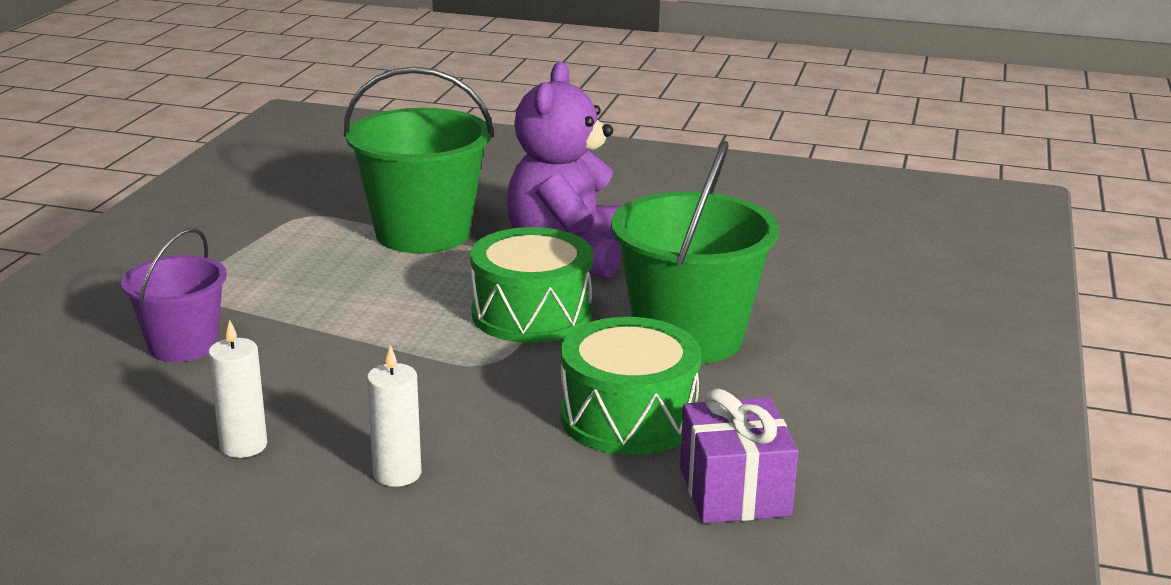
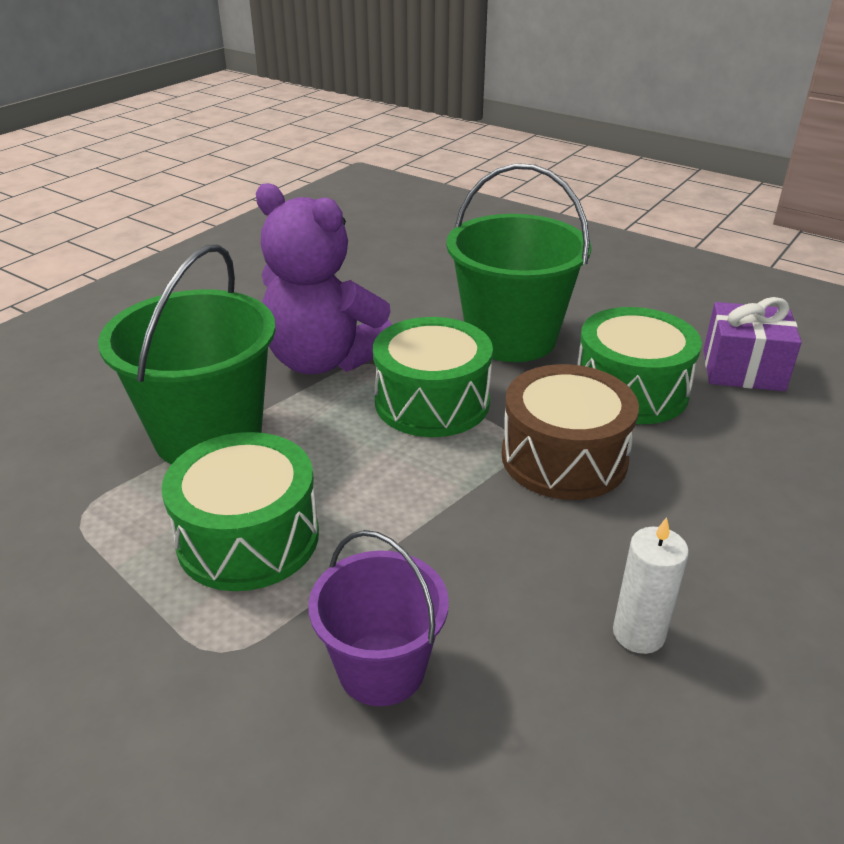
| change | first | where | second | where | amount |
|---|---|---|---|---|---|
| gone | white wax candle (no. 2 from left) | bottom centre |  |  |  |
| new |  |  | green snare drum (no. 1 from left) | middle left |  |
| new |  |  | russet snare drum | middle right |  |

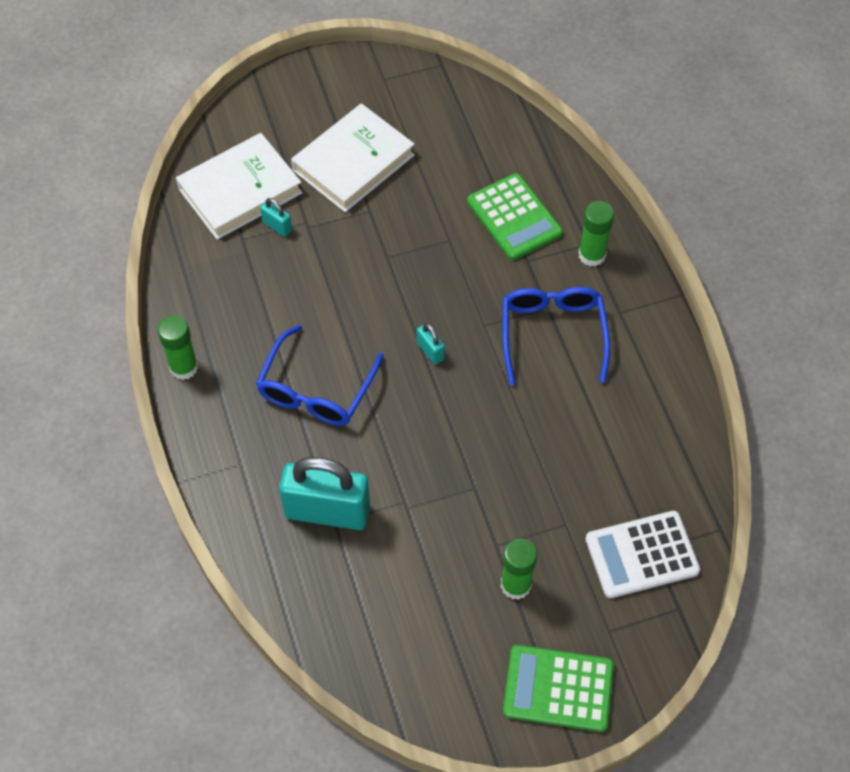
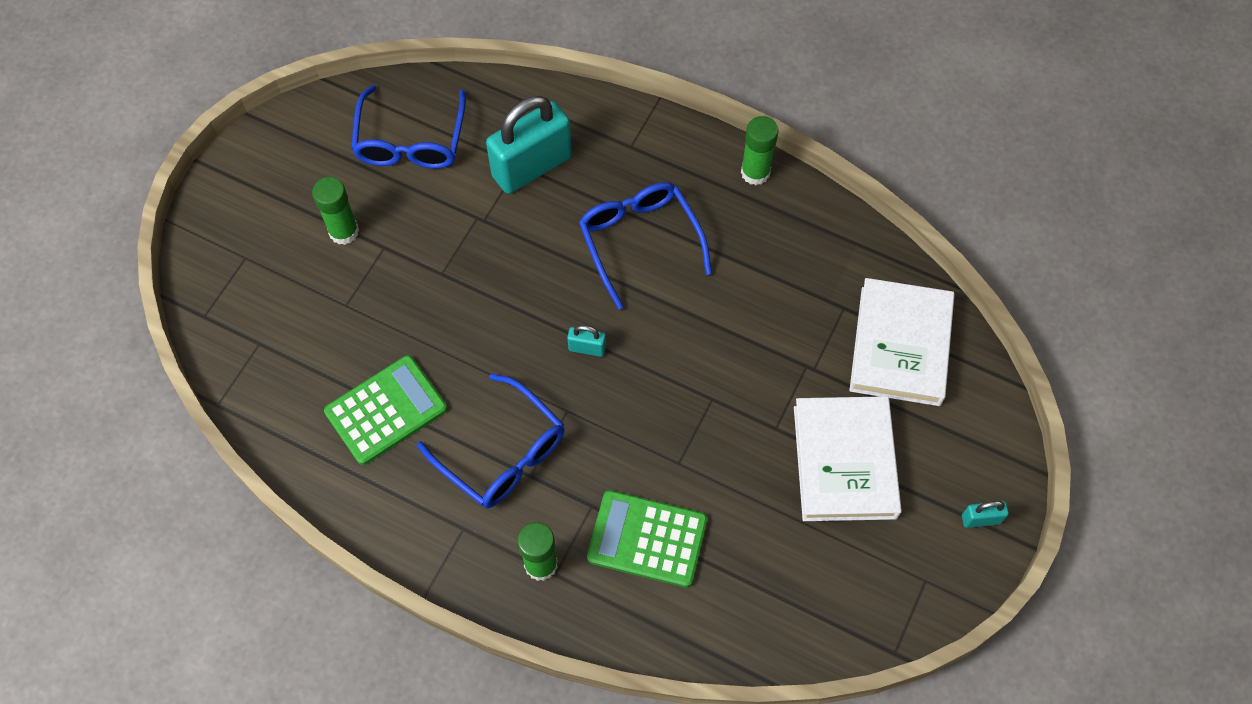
| change | first | where | second | where | amount |
|---|---|---|---|---|---|
| shifted | aqua padlock (no. 1 from left in the first image) | top left | aqua padlock (no. 3 from left) | bottom right |  |
| shifted | green calculator (no. 2 from left in the first image) | bottom centre | green calculator (no. 1 from left) | middle left |  |
| gone | white calculator | bottom right |  |  |  |
| new |  |  | royal blue glasses (no. 1 from left) | top left |  |

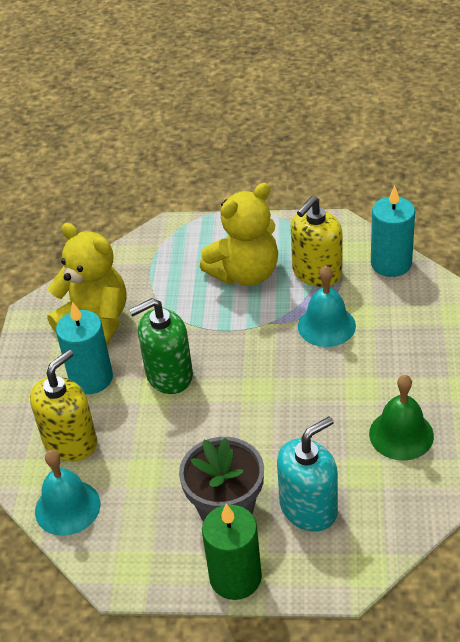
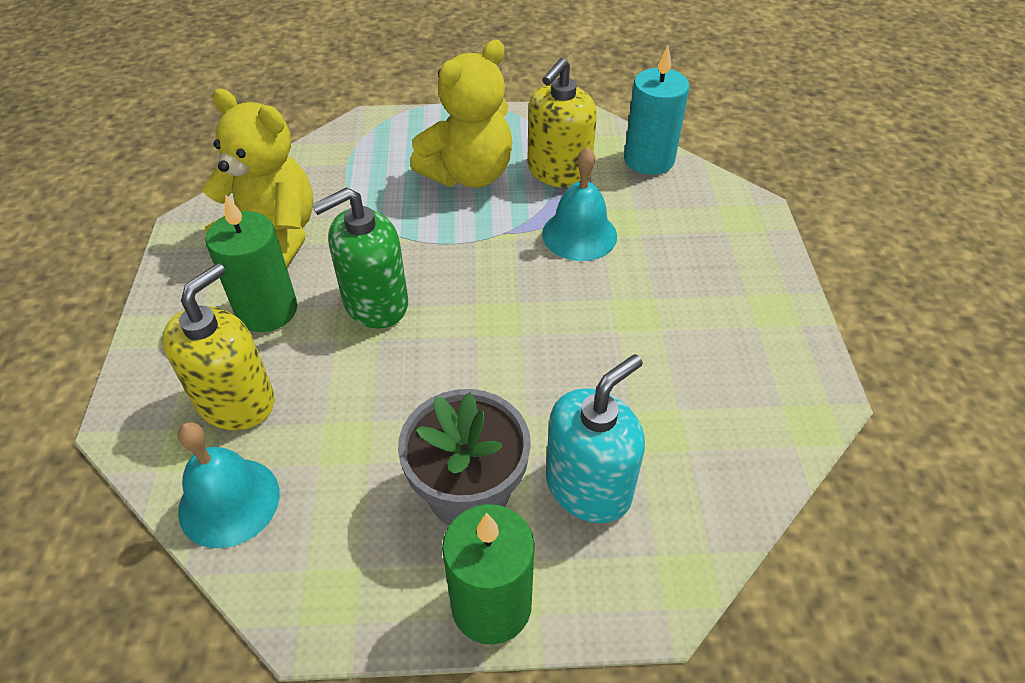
| change | first | where | second | where | amount |
|---|---|---|---|---|---|
| repainted | aqua wax candle (no. 1 from left) | middle left | green wax candle (no. 1 from left) | middle left |  |
| gone | green hand bell | middle right |  |  |  |

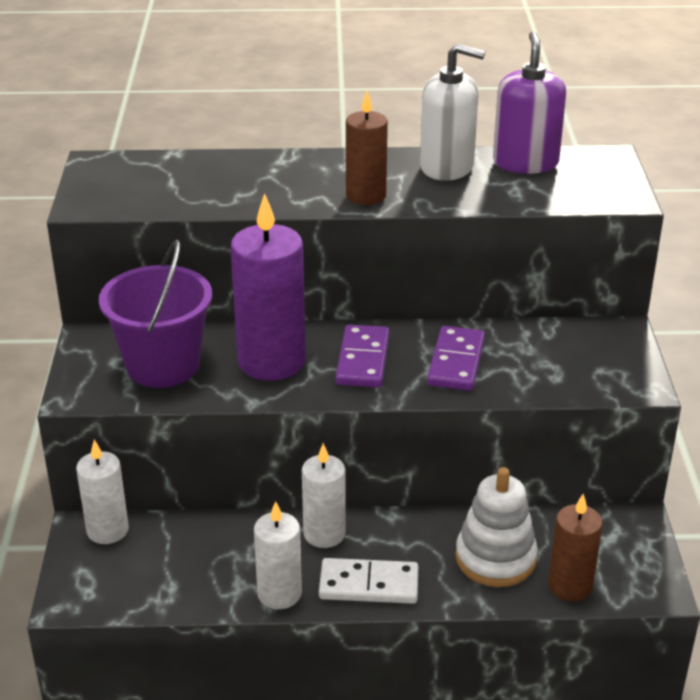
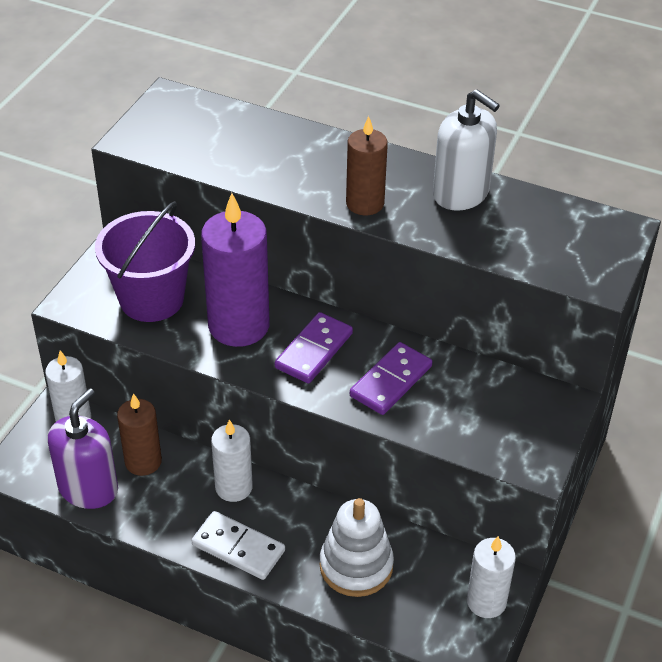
| change | first | where | second | where | amount |
|---|---|---|---|---|---|
| shifted | white wax candle (no. 2 from left in the first image) | bottom centre | white wax candle (no. 3 from left) | bottom right |  |
| shifted | violet soap dispenser | top right |  | bottom left |  |
| shifted | russet wax candle (no. 2 from left in the first image) | bottom right | russet wax candle (no. 1 from left) | middle left |  |

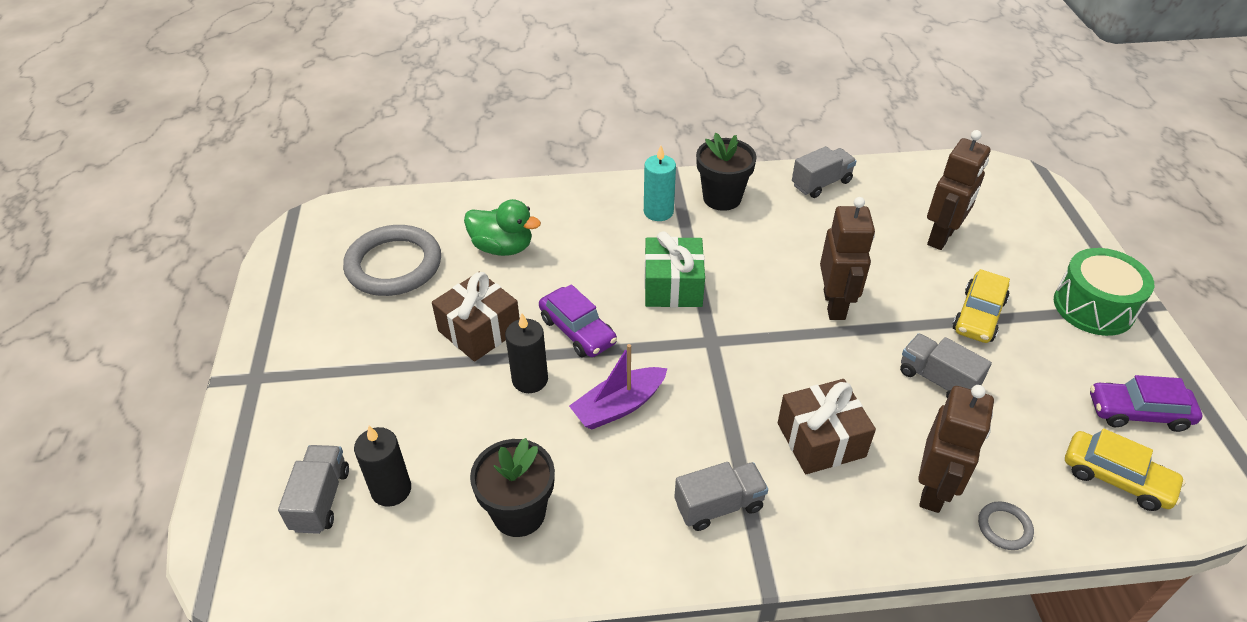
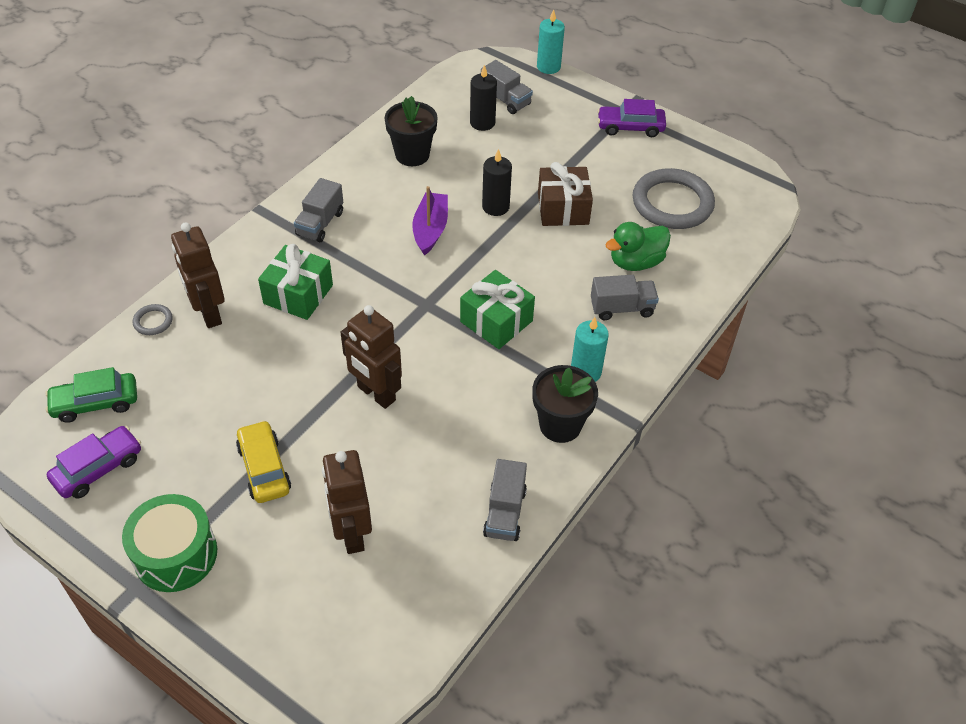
| change | first | where | second | where | amount |
|---|---|---|---|---|---|
| shifted | violet car (no. 1 from left in the first image) | centre | violet car (no. 2 from left) | top centre |  |
| repainted | russet present (no. 2 from left) | bottom centre | green present (no. 1 from left) | middle left |  |
| shifted | ash-grey toy truck (no. 4 from left) | middle right |  | centre |  |
| repainted | golden car (no. 2 from left) | bottom right | green car | middle left |  |
| new |  |  | aqua wax candle (no. 1 from left) | top centre |  |

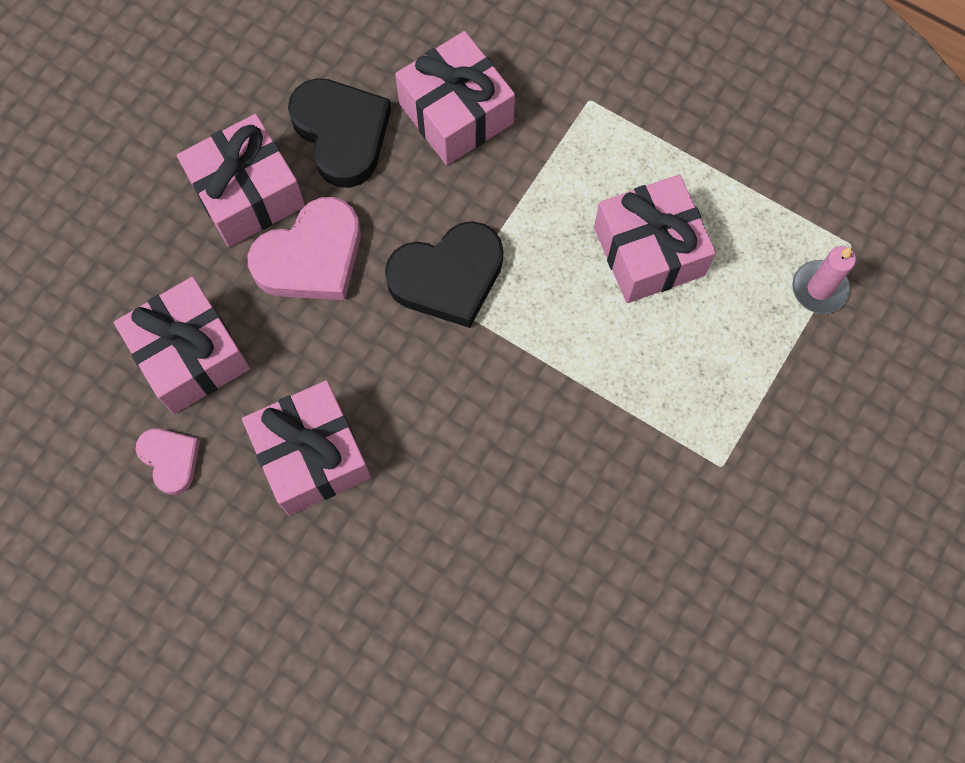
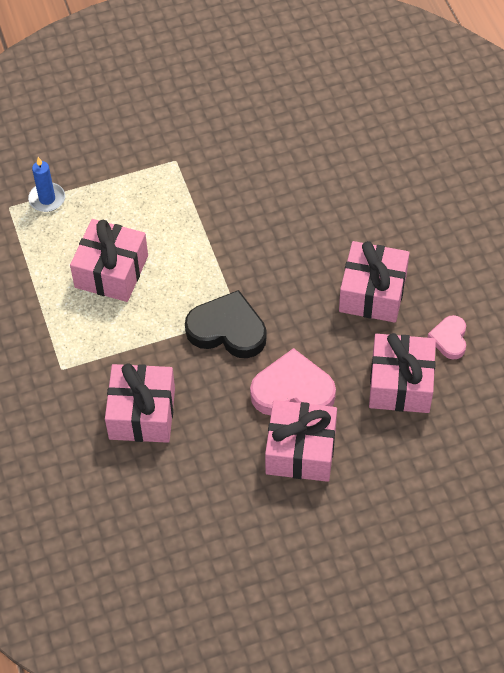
| change | first | where | second | where | amount |
|---|---|---|---|---|---|
| gone | black heart (no. 1 from left) | top centre |  |  |  |
| repainted | pink wax candle | middle right | royal blue wax candle | top left |  |

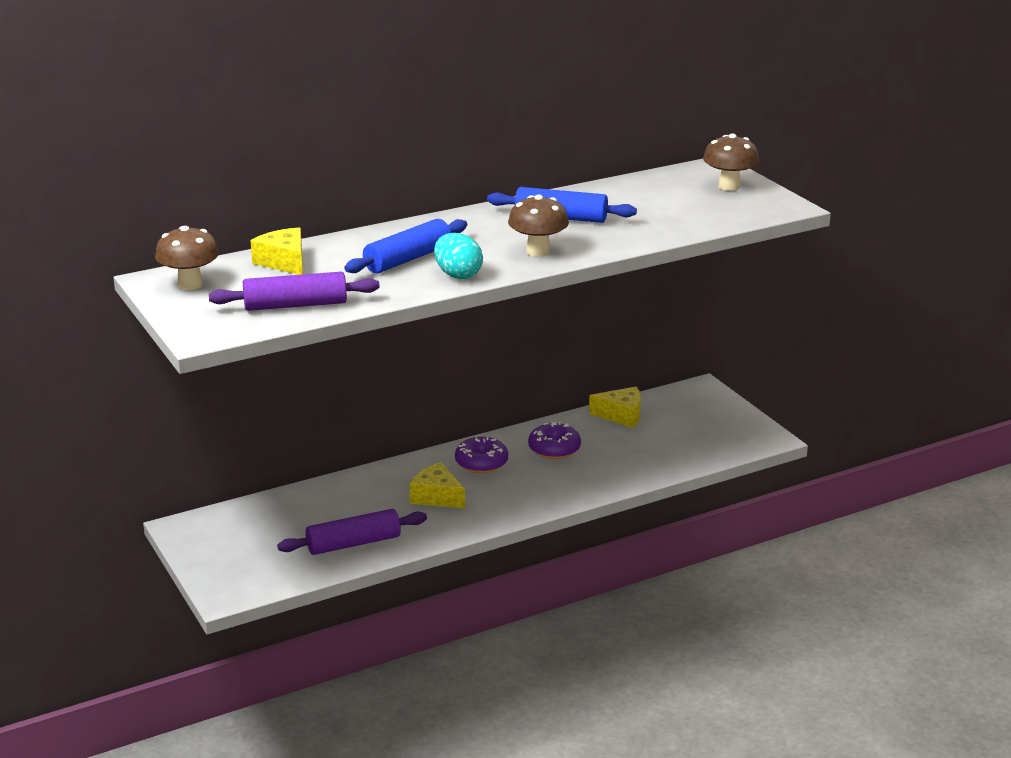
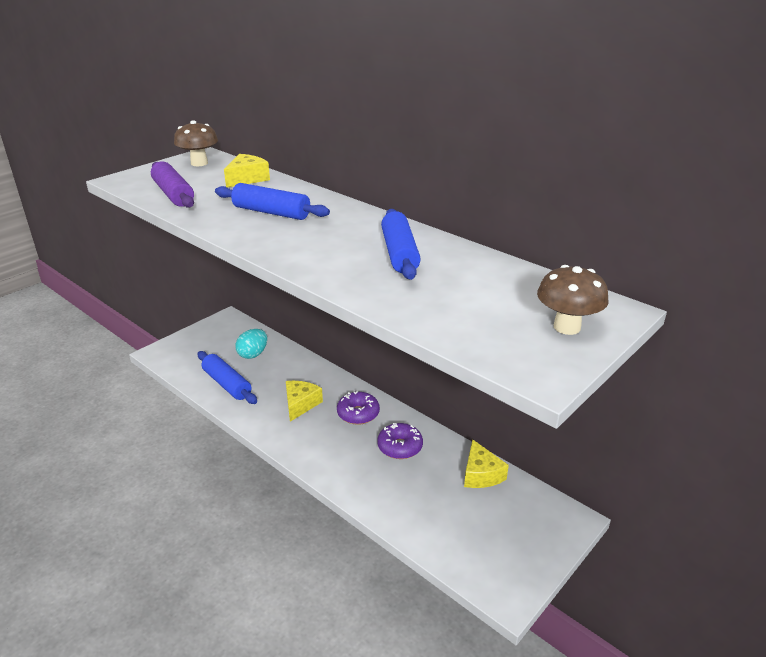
| change | first | where | second | where | amount |
|---|---|---|---|---|---|
| repainted | violet pastry roller (no. 2 from left) | bottom centre | royal blue pastry roller (no. 1 from left) | middle left |  |
| shifted | aqua egg | centre |  | middle left |  |
| gone | russet toadstool (no. 2 from left) | top centre |  |  |  |

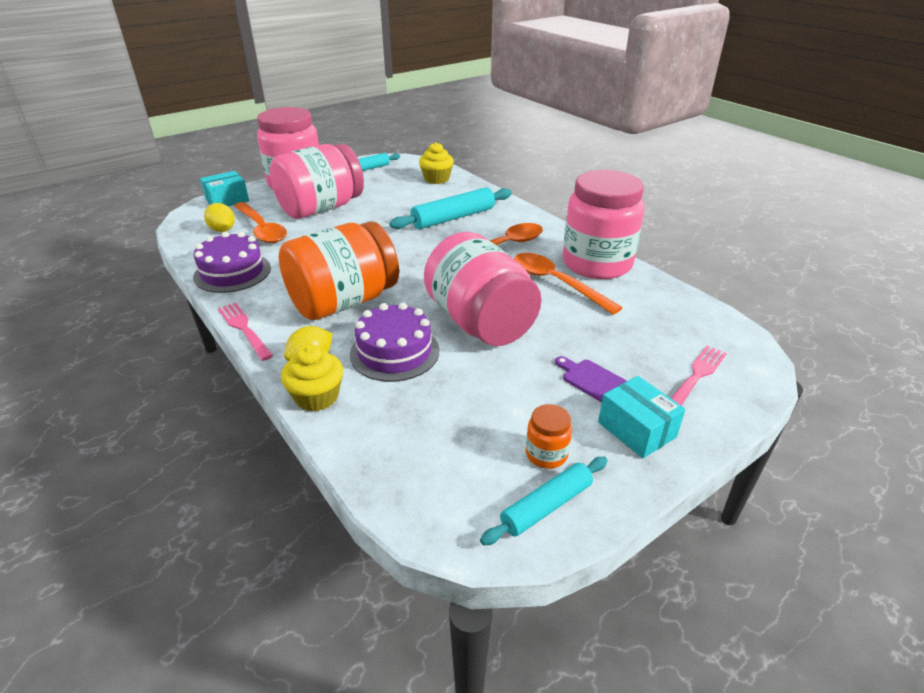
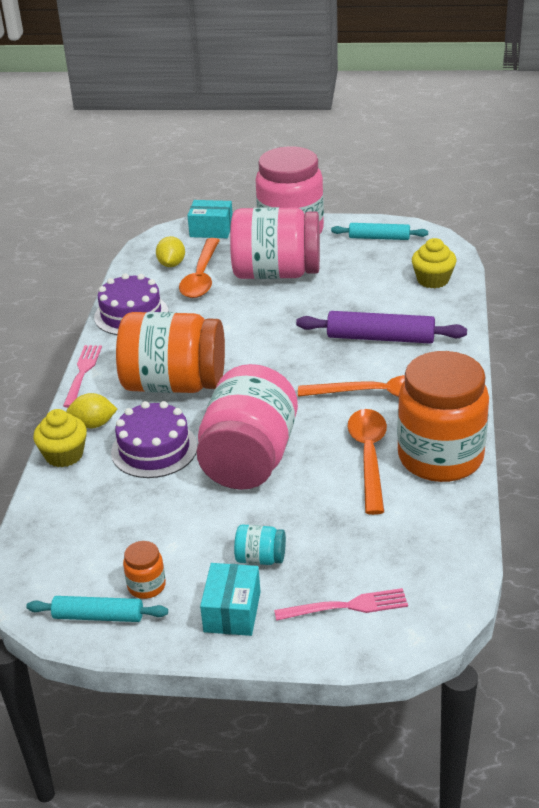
| change | first | where | second | where | amount |
|---|---|---|---|---|---|
| repainted | aqua pastry roller (no. 2 from left) | top centre | violet pastry roller | middle right |  |
| swapped | violet cutting board | centre | aqua preserve jar | bottom centre |  |
| repainted | pink preserve jar (no. 4 from left) | top centre | orange-coloured preserve jar (no. 3 from left) | middle right |  |

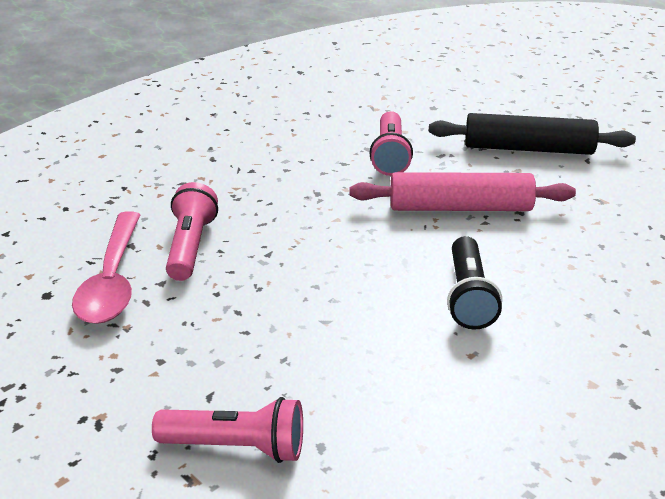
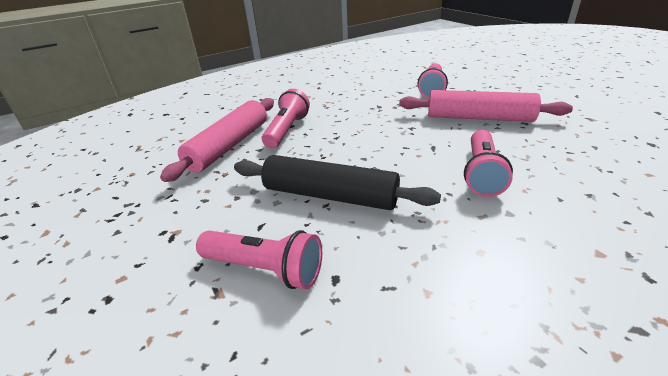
| change | first | where | second | where | amount |
|---|---|---|---|---|---|
| swapped | pink teaspoon | middle left | pink pastry roller (no. 1 from left) | middle left |  |
| shifted | black pastry roller | top right |  | centre |  |
| repainted | black torch | middle right | pink torch (no. 4 from left) | middle right |  |

